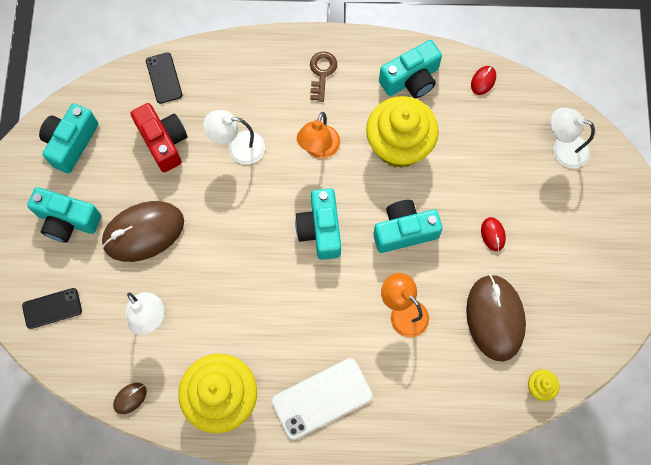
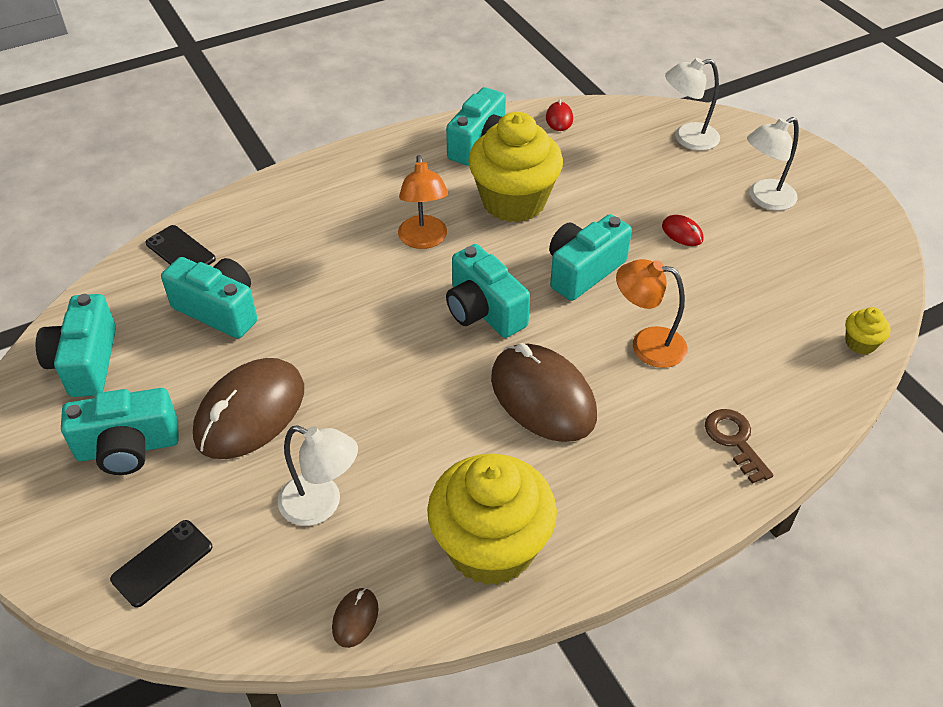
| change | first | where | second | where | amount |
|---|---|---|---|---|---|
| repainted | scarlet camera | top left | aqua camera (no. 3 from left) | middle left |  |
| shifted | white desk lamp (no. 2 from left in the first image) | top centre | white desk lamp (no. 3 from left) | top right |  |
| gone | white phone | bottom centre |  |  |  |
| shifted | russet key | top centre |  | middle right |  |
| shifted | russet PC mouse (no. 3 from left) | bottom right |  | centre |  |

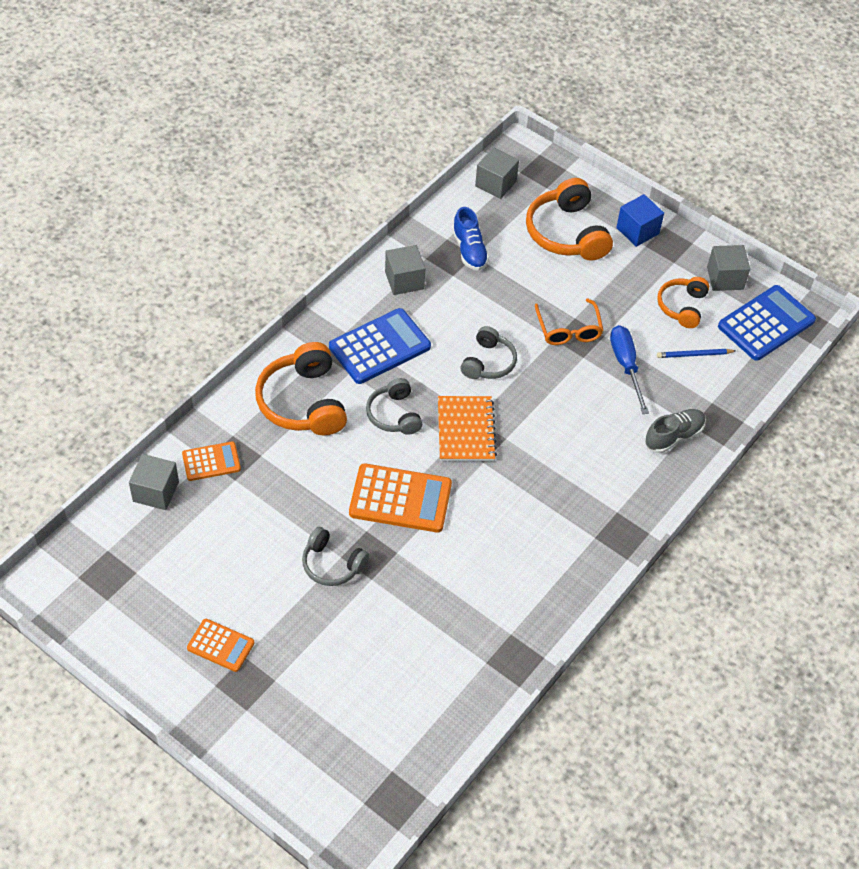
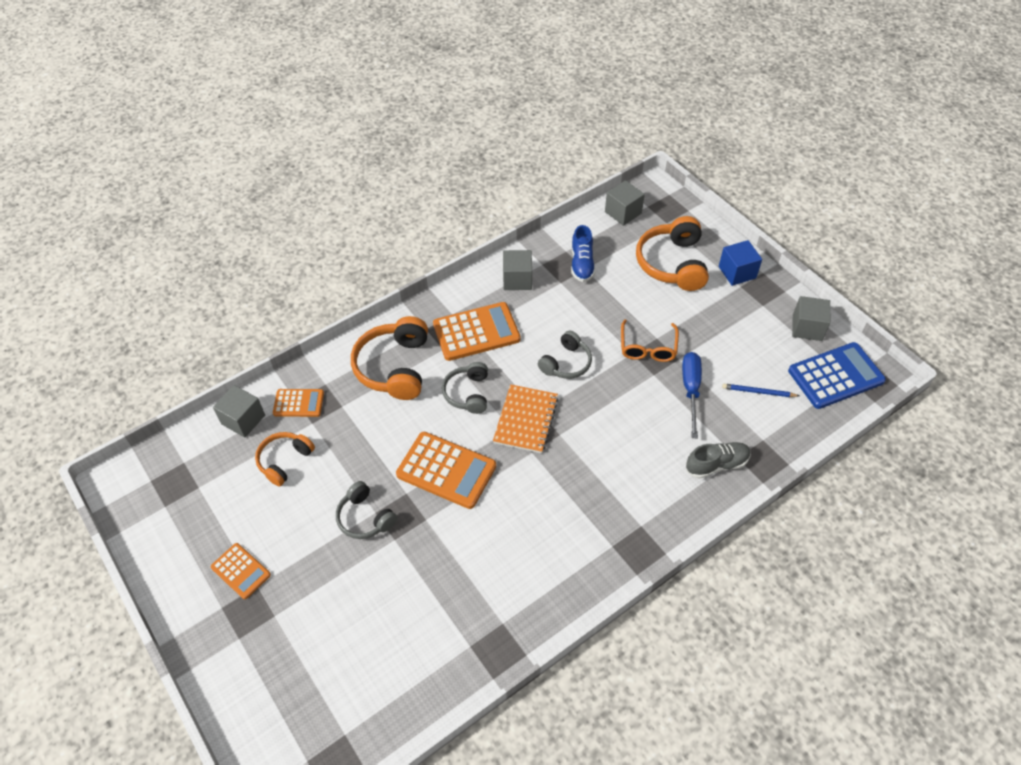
| change | first | where | second | where | amount |
|---|---|---|---|---|---|
| repainted | royal blue calculator (no. 1 from left) | centre | orange-coloured calculator (no. 4 from left) | centre |  |
| shifted | orange-coloured headphones (no. 3 from left in the first image) | middle right | orange-coloured headphones (no. 1 from left) | middle left |  |

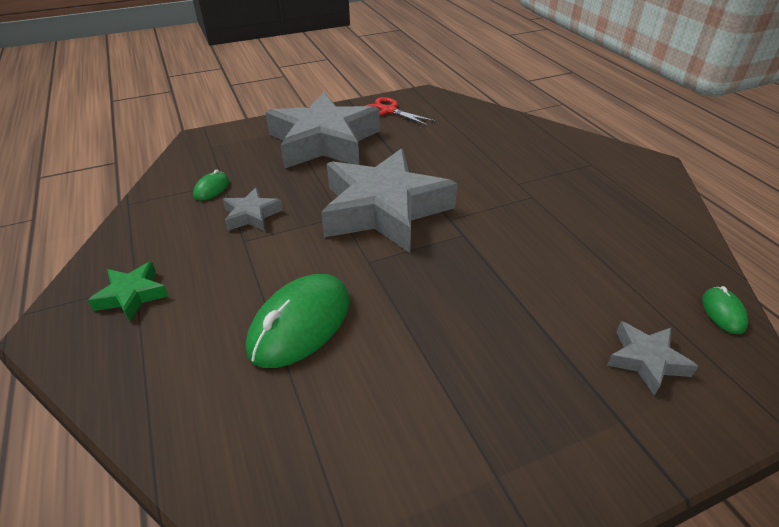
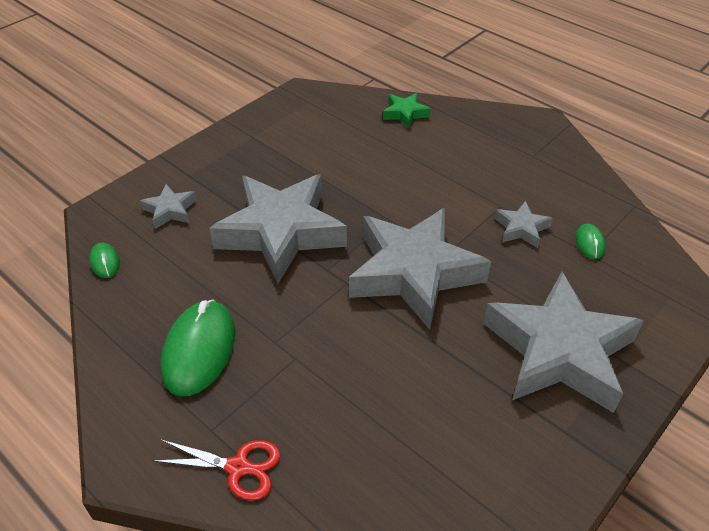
| change | first | where | second | where | amount |
|---|---|---|---|---|---|
| shifted | green star | middle left |  | top centre |  |
| shifted | green PC mouse (no. 2 from left) | centre |  | middle left |  |
| shifted | scarlet pair of scissors | top centre |  | bottom left |  |
| new |  |  | ash-grey star (no. 2 from left) | centre |  |

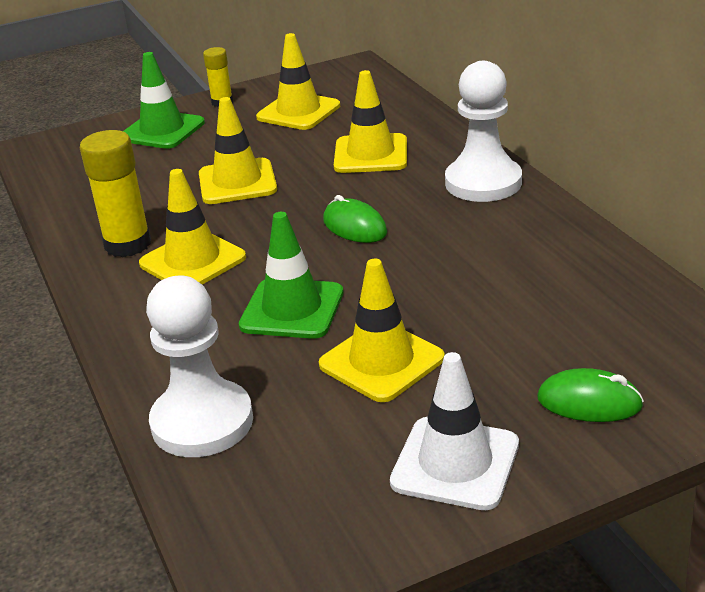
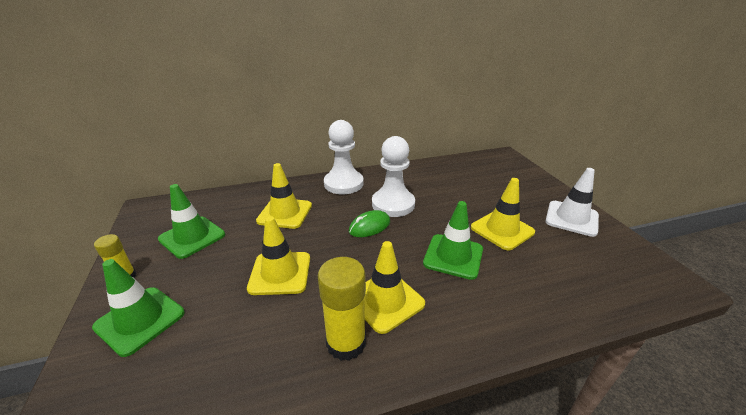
| change | first | where | second | where | amount |
|---|---|---|---|---|---|
| shifted | white chess pawn (no. 1 from left in the first image) | middle left | white chess pawn (no. 2 from left) | centre |  |
| repainted | golden traffic cone (no. 3 from left) | top centre | green traffic cone (no. 2 from left) | middle left |  |
| gone | green PC mouse (no. 2 from left) | bottom right |  |  |  |

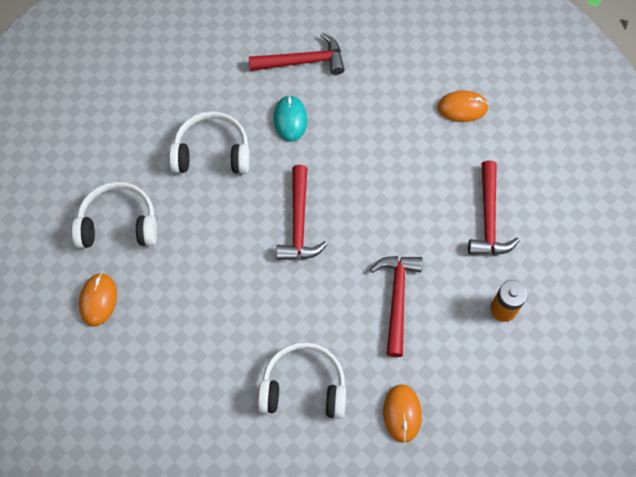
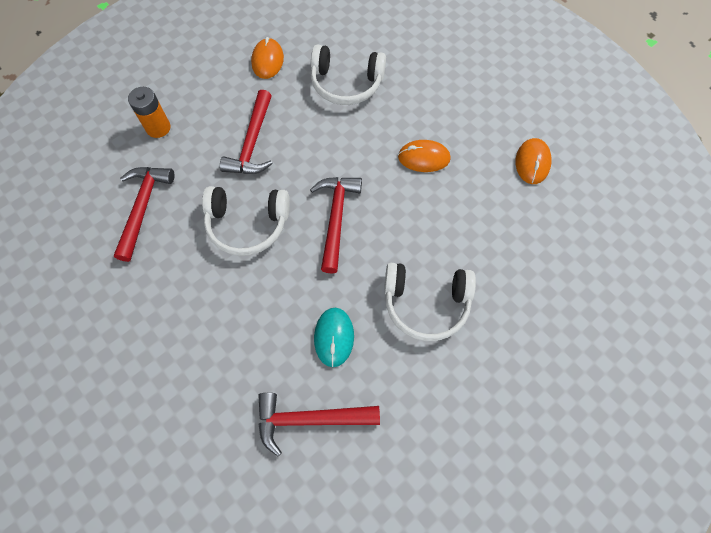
| change | first | where | second | where | amount |
|---|---|---|---|---|---|
| shifted | white headphones (no. 1 from left) | middle left |  | centre |  |
| shifted | orange-coloured PC mouse (no. 3 from left in the first image) | top right | orange-coloured PC mouse (no. 2 from left) | top centre |  |

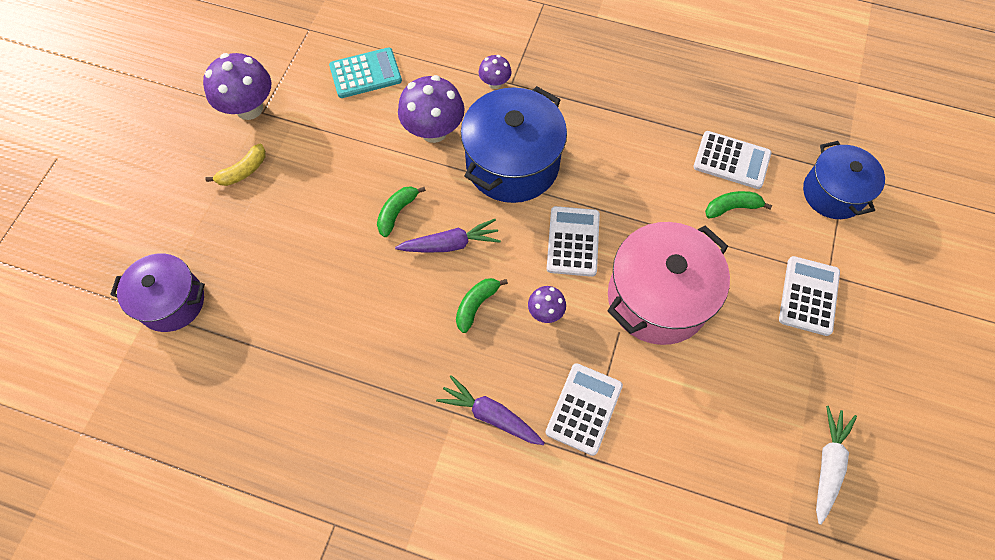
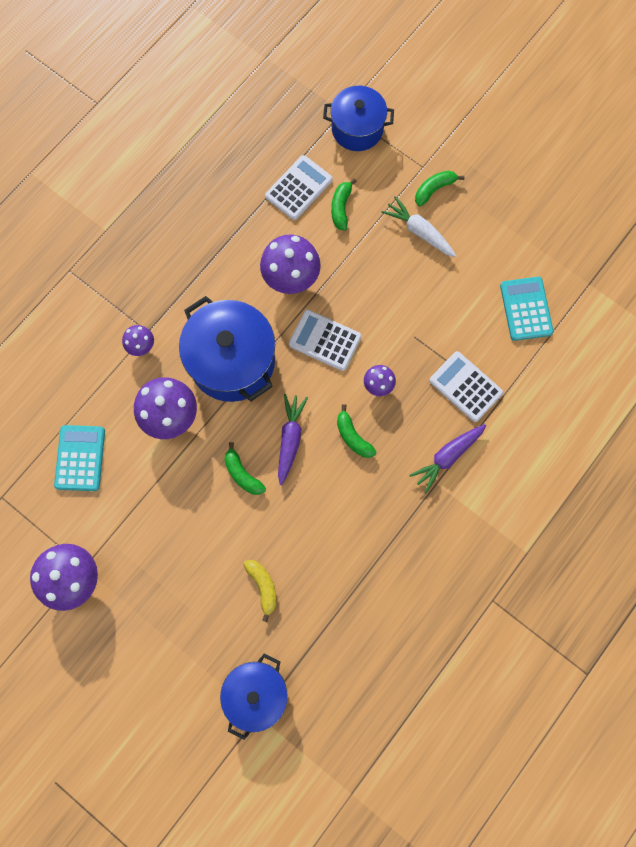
| change | first | where | second | where | amount |
|---|---|---|---|---|---|
| repainted | violet cooking pot | middle left | royal blue cooking pot (no. 2 from left) | bottom centre |  |
| shifted | golden banana fruit | top left |  | bottom centre |  |
| gone | pink cooking pot | middle right |  |  |  |
| swapped | white calculator (no. 4 from left) | middle right | green banana fruit (no. 4 from left) | top right |  |
| shifted | white carrot | bottom right |  | top centre |  |
| new |  |  | violet toadstool (no. 4 from left) | top centre |  |
| new |  |  | aqua calculator (no. 2 from left) | middle right |  |

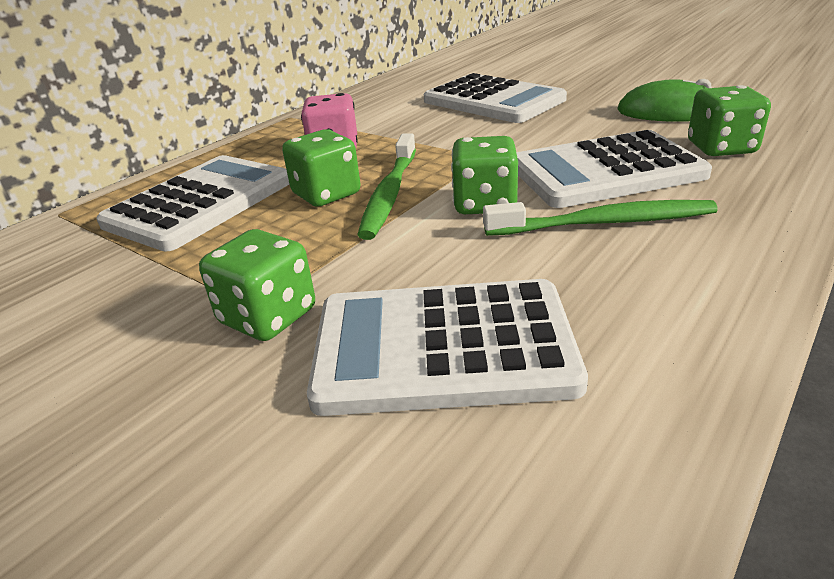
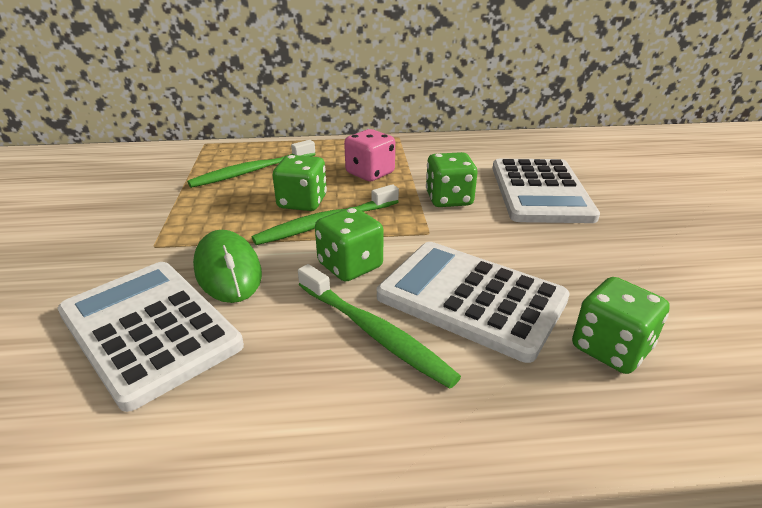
| change | first | where | second | where | amount |
|---|---|---|---|---|---|
| swapped | white calculator (no. 1 from left) | middle left | green dental brush (no. 1 from left) | top left |  |
| shifted | green game die (no. 1 from left in the first image) | middle left | green game die (no. 3 from left) | centre |  |
| shifted | green PC mouse | top right |  | middle left |  |

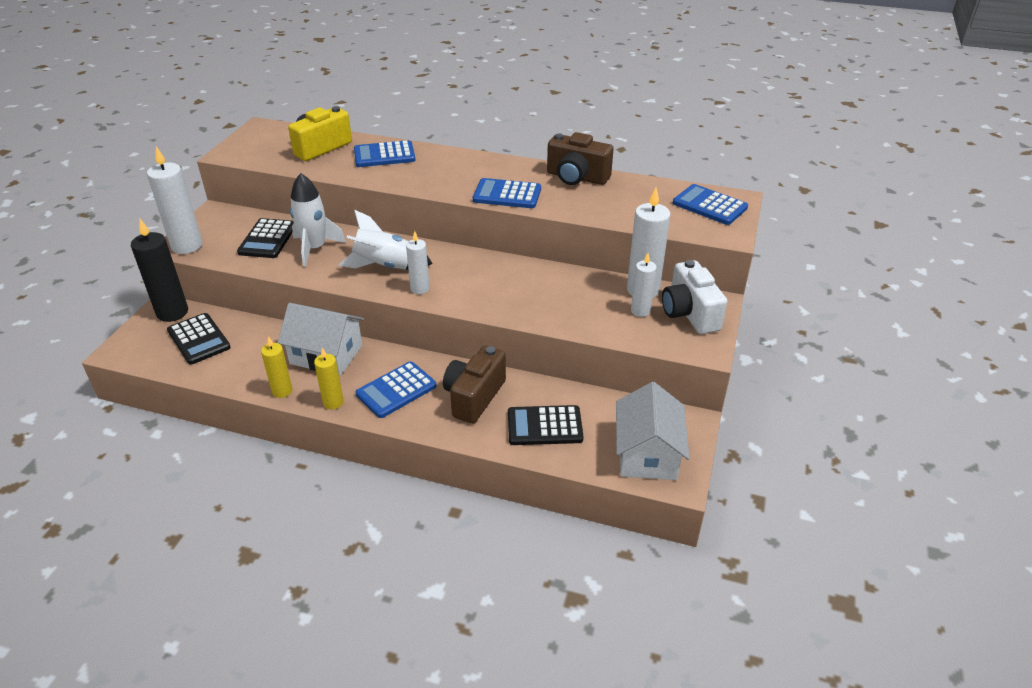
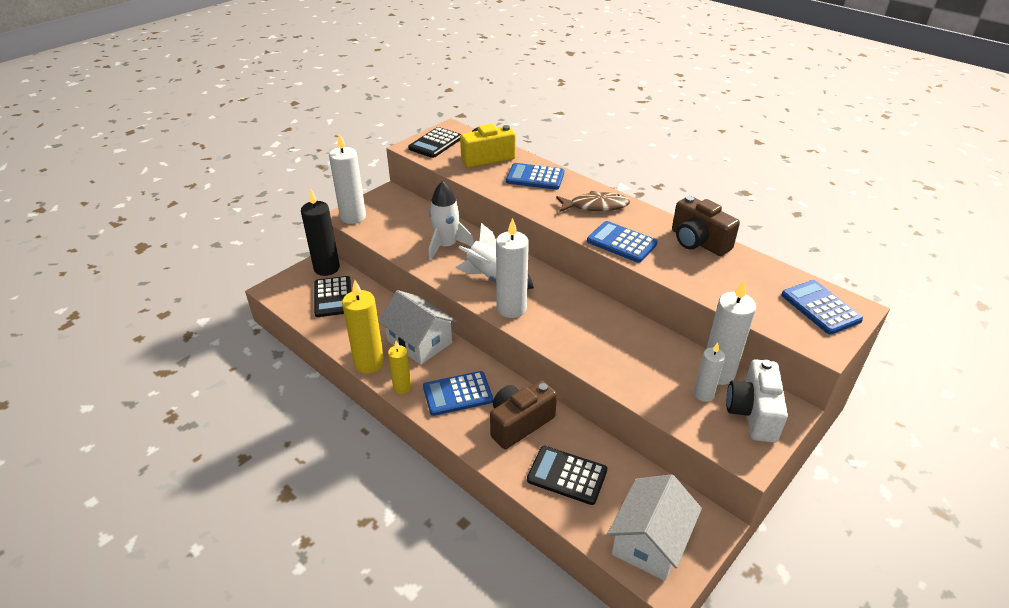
| change | first | where | second | where | amount |
|---|---|---|---|---|---|
| shifted | black calculator (no. 2 from left) | middle left |  | top centre |  |
| scaled | golden wax candle (no. 1 from left) | middle left |  | centre | x1.71 |
| scaled | white wax candle (no. 2 from left) | centre |  | centre | x1.71 |
| new |  |  | russet toy fish | top centre |  |

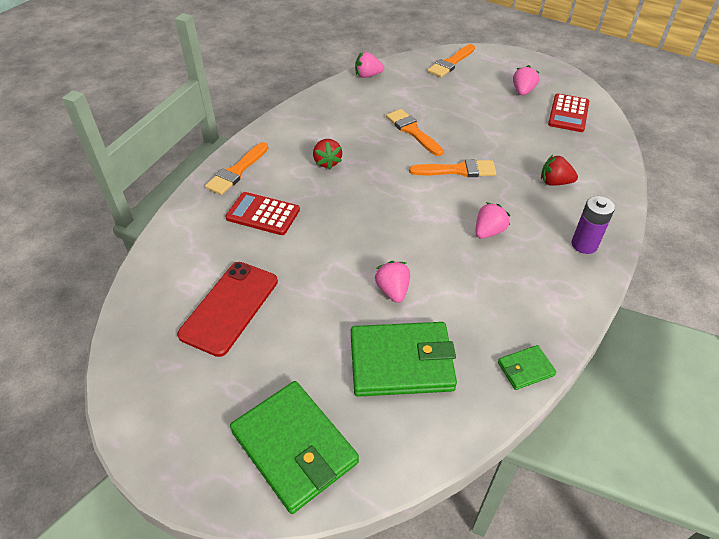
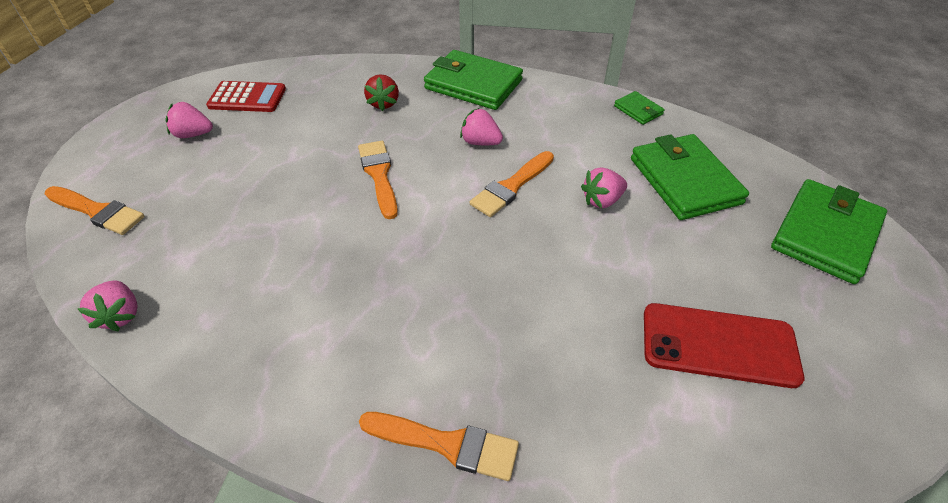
| change | first | where | second | where | amount |
|---|---|---|---|---|---|
| gone | scarlet calculator (no. 1 from left) | centre |  |  |  |
| gone | scarlet strawberry (no. 1 from left) | top centre |  |  |  |
| shifted | orange-coloured paint brush (no. 2 from left in the first image) | top centre | orange-coloured paint brush (no. 4 from left) | centre |  |
| swapped | violet AA battery | middle right | green card wallet (no. 1 from left) | top centre |  |

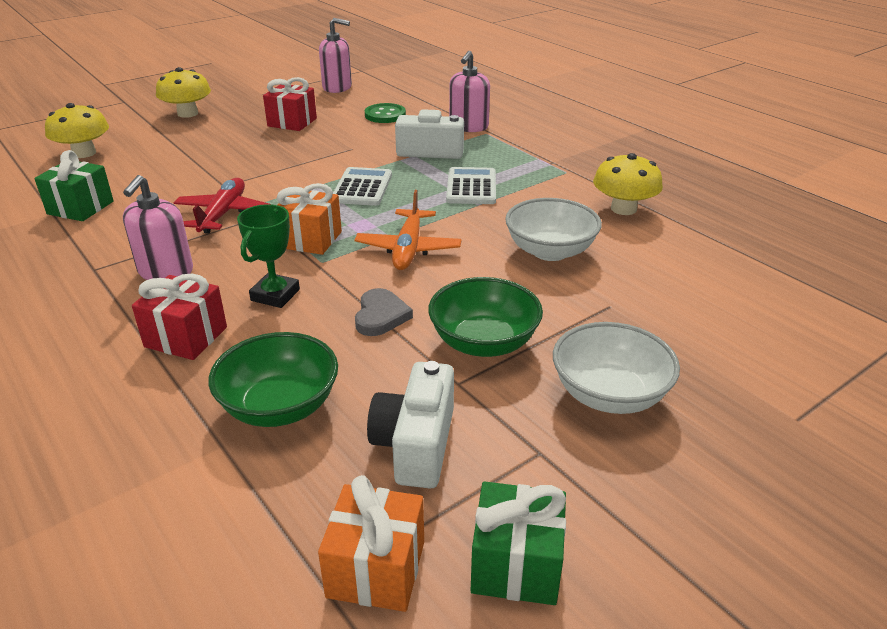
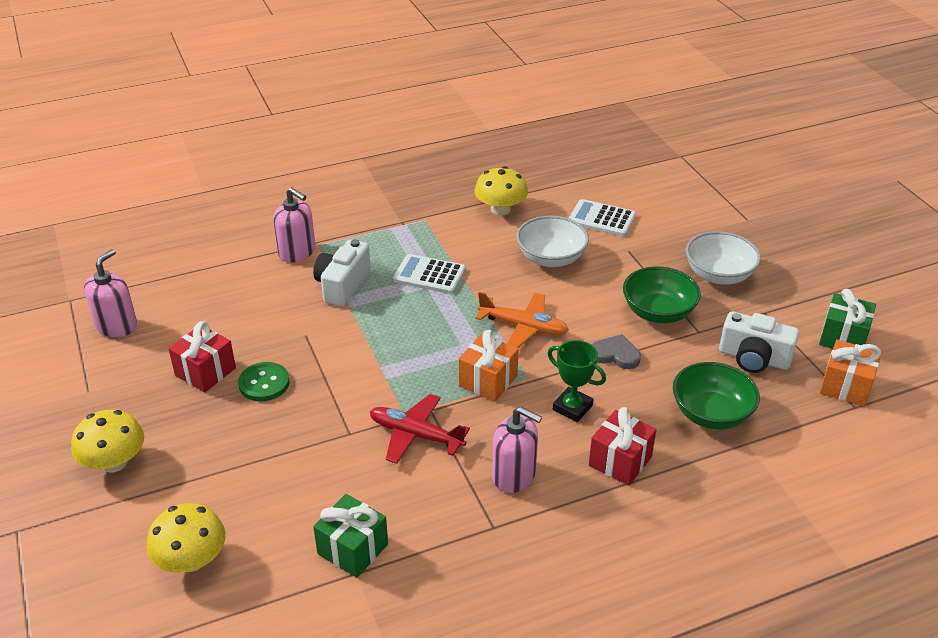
| change | first | where | second | where | amount |
|---|---|---|---|---|---|
| shifted | white calculator (no. 1 from left in the first image) | top centre | white calculator (no. 2 from left) | centre |  |
| shifted | green sewing button | top centre |  | middle left |  |

